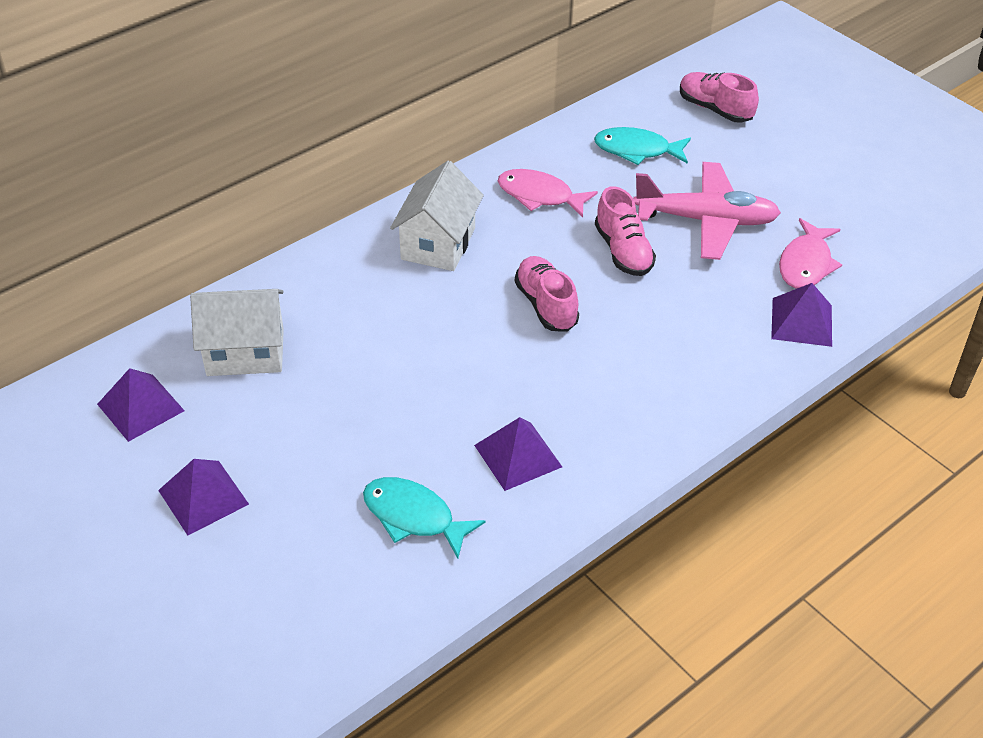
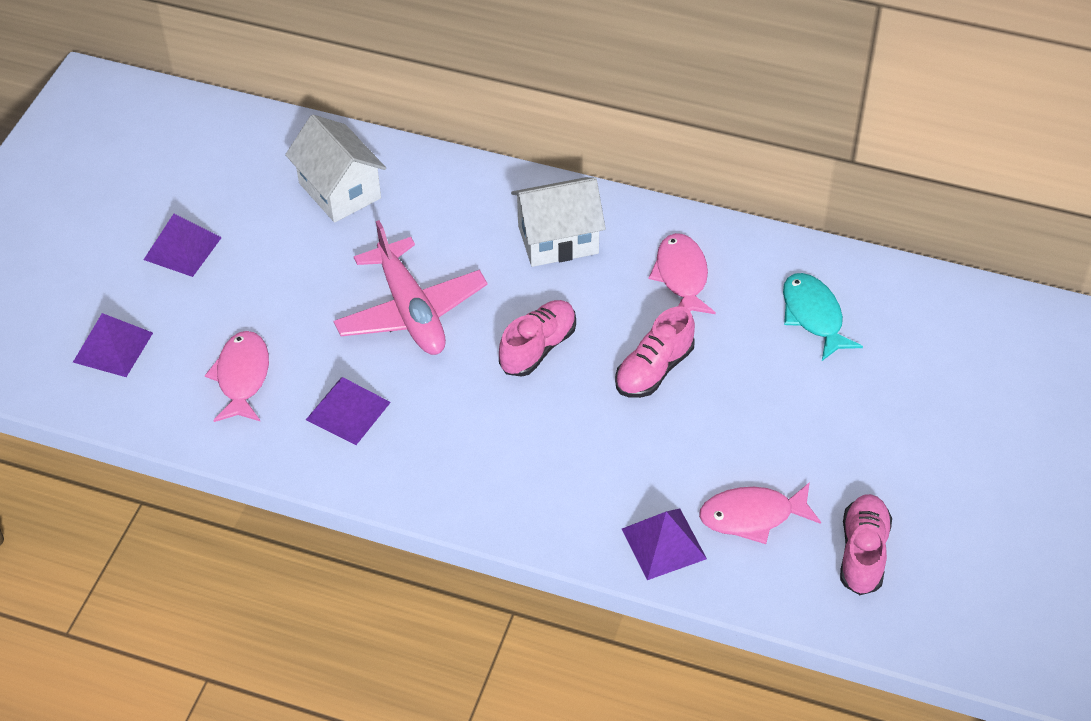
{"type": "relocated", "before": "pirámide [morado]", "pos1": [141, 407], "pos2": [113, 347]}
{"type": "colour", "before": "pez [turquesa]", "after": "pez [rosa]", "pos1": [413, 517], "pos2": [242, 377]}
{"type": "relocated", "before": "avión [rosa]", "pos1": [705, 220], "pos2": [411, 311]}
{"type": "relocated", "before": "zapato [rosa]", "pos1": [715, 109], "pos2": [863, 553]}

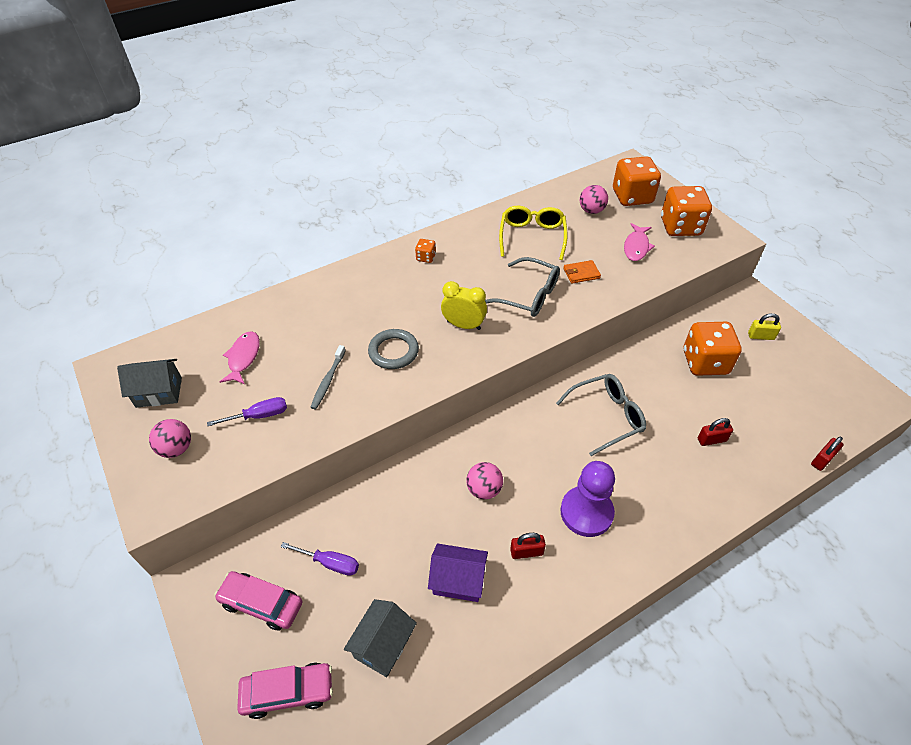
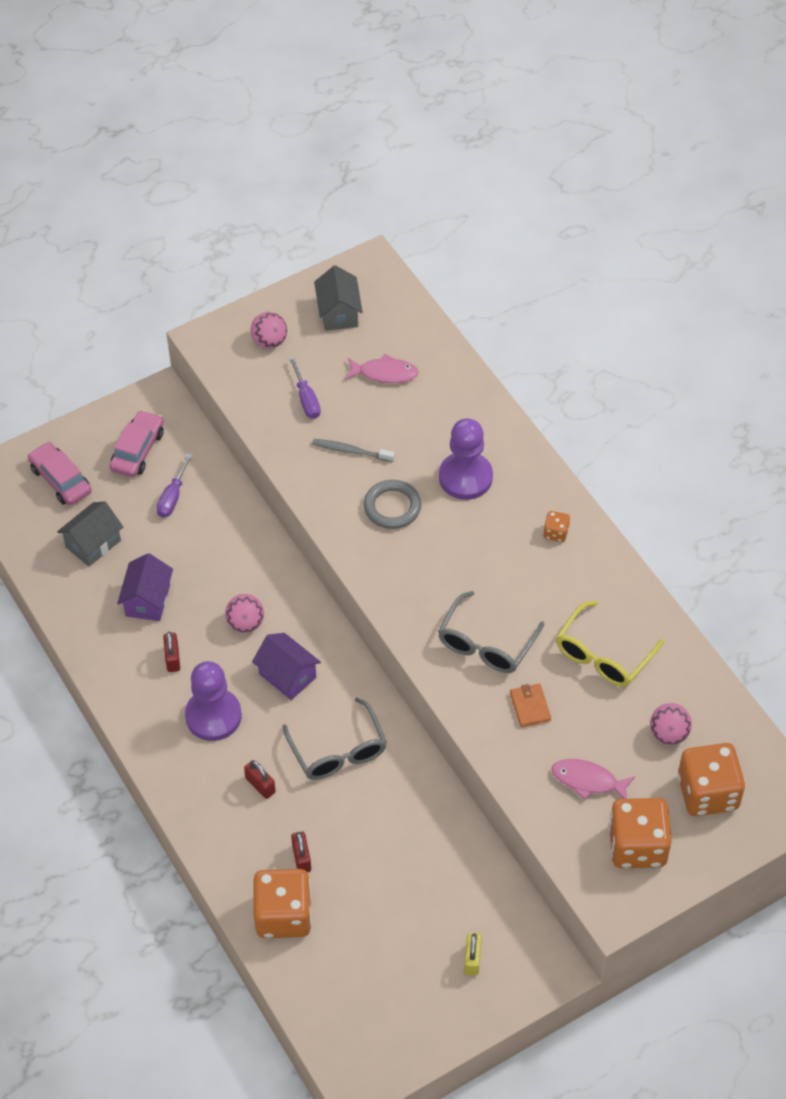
{"type": "spun", "before": "coche [rosa]", "pos1": [288, 692], "pos2": [61, 480], "turn": 150}
{"type": "spun", "before": "casa [gris]", "pos1": [383, 645], "pos2": [93, 544], "turn": -75}
{"type": "relocated", "before": "candado [rojo]", "pos1": [822, 460], "pos2": [260, 785]}
{"type": "appeared", "after": "casa [morado]", "pos2": [287, 675]}
{"type": "relocated", "before": "dado [naranja]", "pos1": [705, 362], "pos2": [283, 915]}
{"type": "appeared", "after": "peón [morado]", "pos2": [465, 477]}
{"type": "spun", "before": "gafas [amarillo]", "pos1": [532, 237], "pos2": [603, 655], "turn": 120}
{"type": "missing", "before": "despertador [amarillo]", "pos1": [464, 325]}

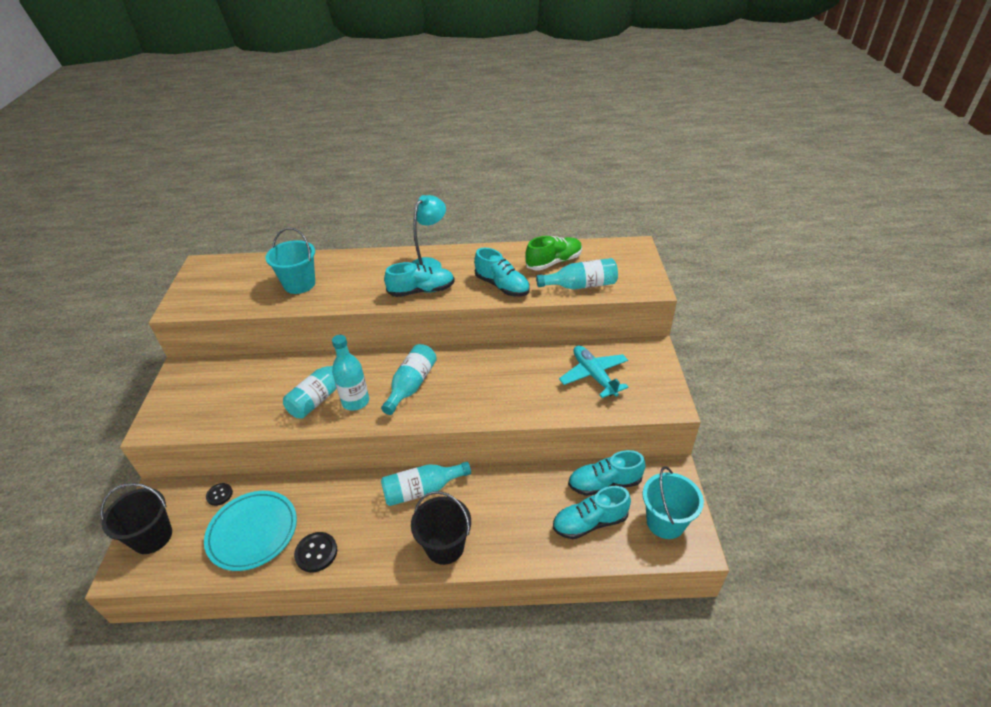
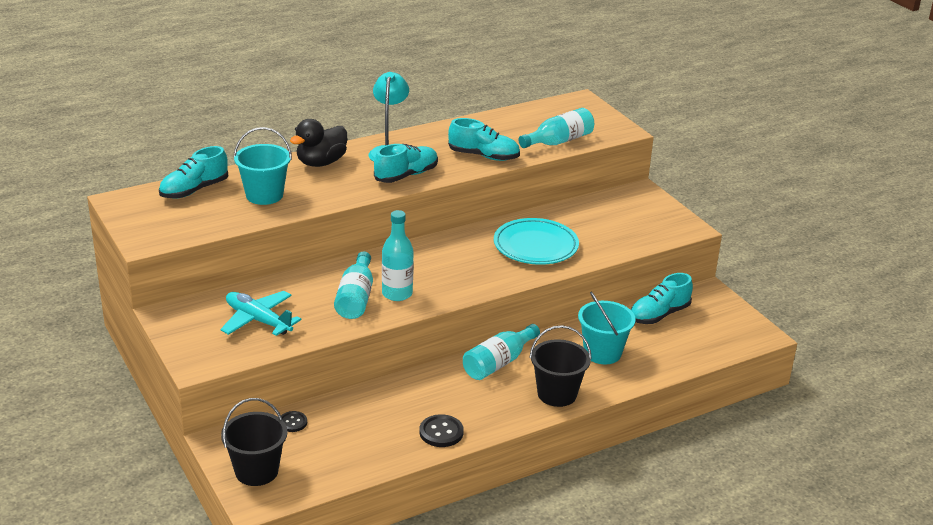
{"type": "relocated", "before": "zapato [turquesa]", "pos1": [590, 522], "pos2": [194, 190]}
{"type": "relocated", "before": "avión [turquesa]", "pos1": [594, 375], "pos2": [258, 320]}
{"type": "appeared", "after": "pato [negro]", "pos2": [321, 163]}
{"type": "relocated", "before": "plato [turquesa]", "pos1": [253, 532], "pos2": [535, 246]}
{"type": "relocated", "before": "balde [turquesa]", "pos1": [665, 522], "pos2": [602, 353]}
{"type": "missing", "before": "botella [turquesa]", "pos1": [411, 385]}
{"type": "missing", "before": "zapato [verde]", "pos1": [554, 262]}

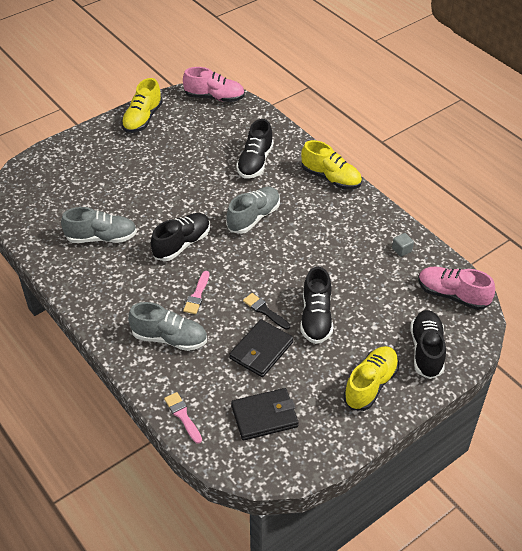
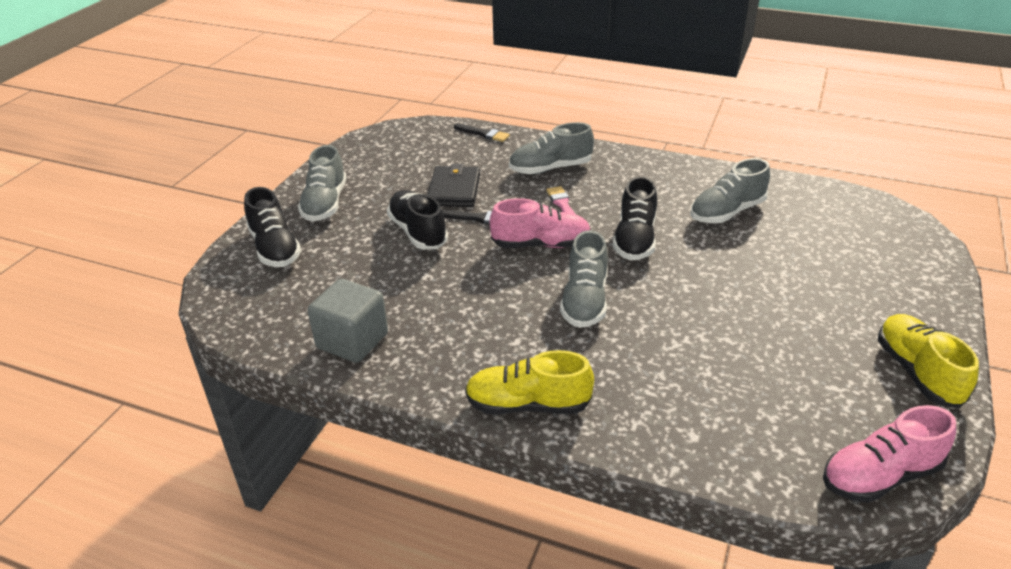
{"type": "colour", "before": "zapato [amarillo]", "after": "zapato [gris]", "pos1": [370, 385], "pos2": [325, 204]}
{"type": "size", "before": "cubo [gris]", "pos1": [401, 250], "pos2": [352, 341], "scale": 2.28}
{"type": "colour", "before": "pincel [rosa]", "after": "pincel [negro]", "pos1": [183, 416], "pos2": [483, 134]}
{"type": "relocated", "before": "zapato [rosa]", "pos1": [452, 295], "pos2": [541, 244]}
{"type": "missing", "before": "cartera [negro]", "pos1": [264, 416]}
{"type": "missing", "before": "zapato [negro]", "pos1": [255, 162]}

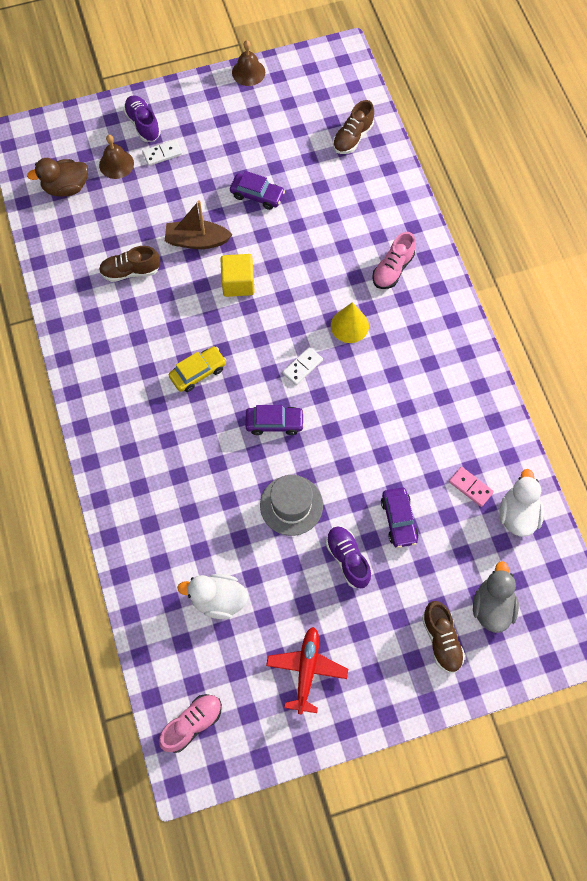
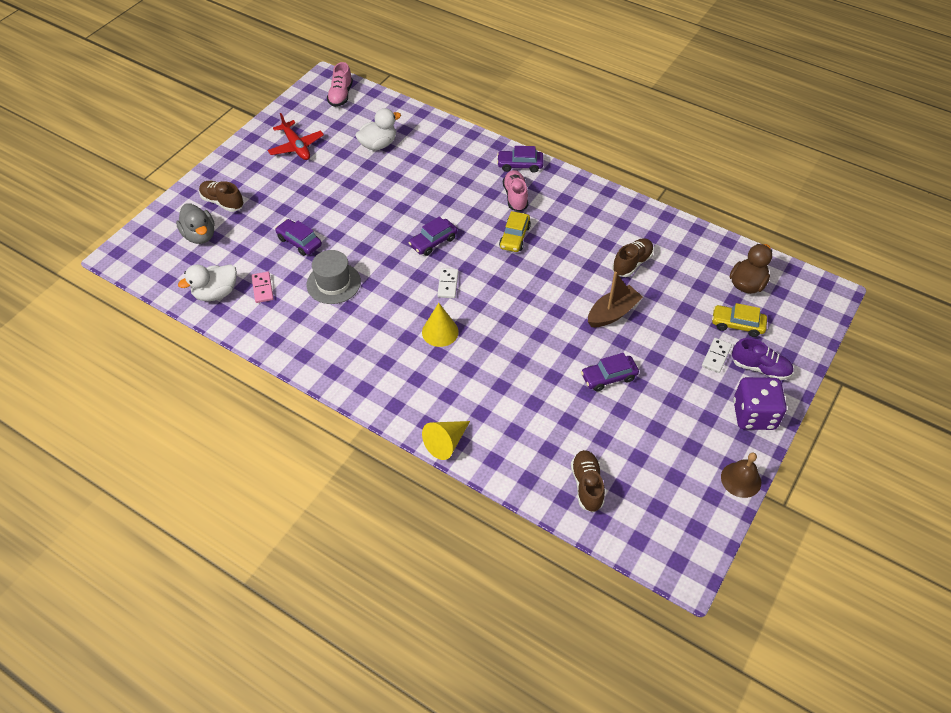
{"type": "spun", "before": "pato [blanco]", "pos1": [518, 514], "pos2": [216, 293], "turn": 90}
{"type": "spun", "before": "ficha de dominó [rosa]", "pos1": [470, 487], "pos2": [262, 288], "turn": 75}
{"type": "relocated", "before": "sombrero [gris]", "pos1": [291, 505], "pos2": [333, 283]}
{"type": "appeared", "after": "cono [amarillo]", "pos2": [446, 442]}
{"type": "appeared", "after": "coche [morado]", "pos2": [520, 165]}
{"type": "relocated", "before": "zapato [rosa]", "pos1": [392, 269], "pos2": [515, 197]}
{"type": "exchanged", "before": "campana [marrón]", "after": "coche [amarillo]", "pos1": [116, 164], "pos2": [737, 324]}
{"type": "appeared", "after": "dado [morado]", "pos2": [754, 415]}
{"type": "missing", "before": "cubo [amarillo]", "pos1": [238, 283]}
{"type": "missing", "before": "zapato [morado]", "pos1": [347, 559]}

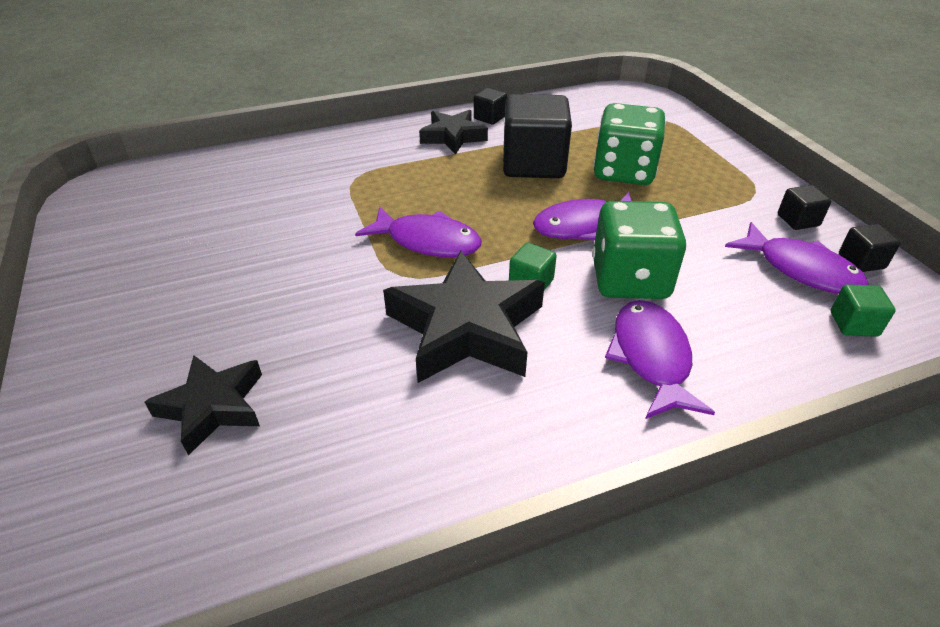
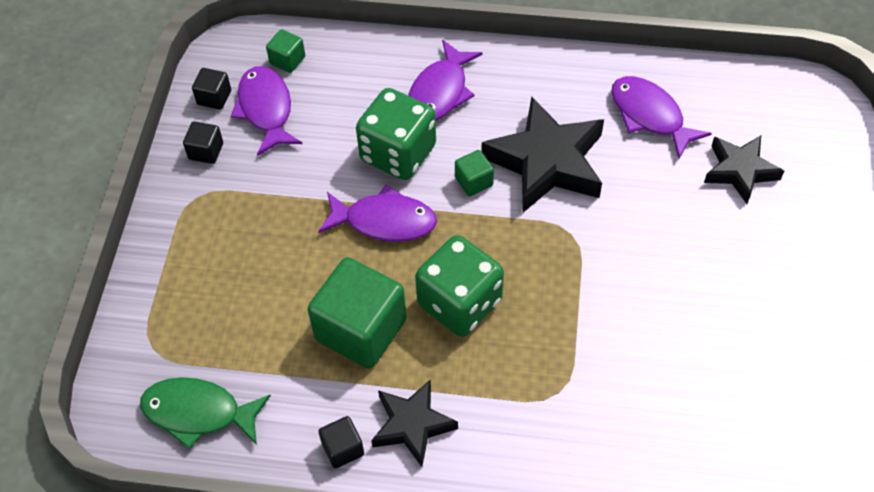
{"type": "appeared", "after": "pez [verde]", "pos2": [198, 413]}
{"type": "colour", "before": "cubo [negro]", "after": "cubo [verde]", "pos1": [533, 164], "pos2": [361, 330]}
{"type": "relocated", "before": "dado [verde]", "pos1": [623, 171], "pos2": [459, 303]}
{"type": "relocated", "before": "pez [morado]", "pos1": [428, 241], "pos2": [650, 116]}

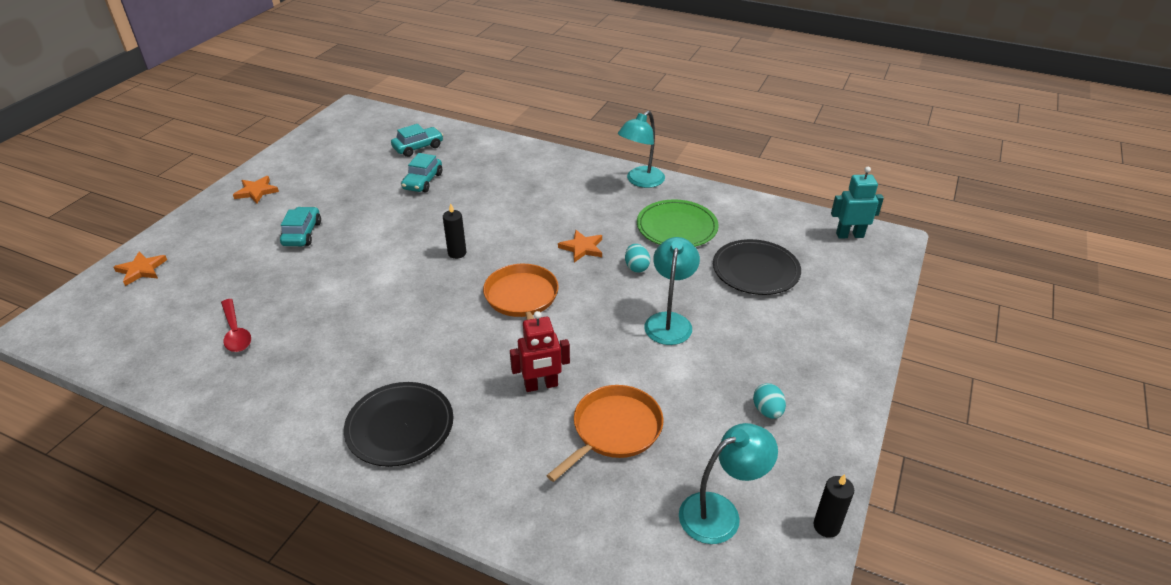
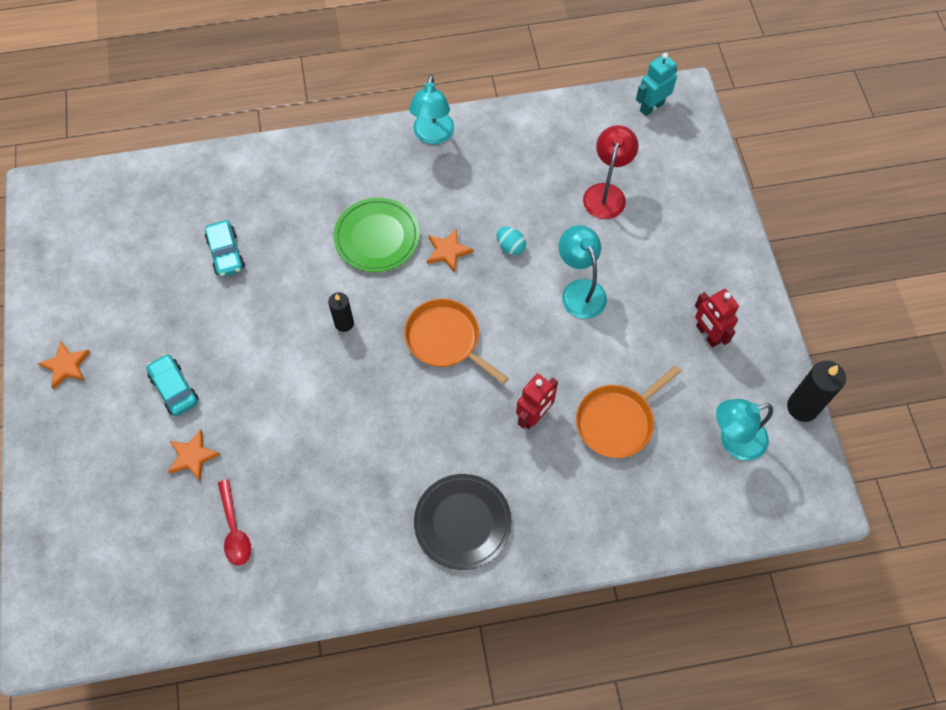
{"type": "relocated", "before": "estrella [naranja]", "pos1": [141, 270], "pos2": [192, 456]}
{"type": "spun", "before": "cuchara [rojo]", "pos1": [236, 332], "pos2": [234, 529], "turn": 45}
{"type": "relocated", "before": "plato [verde]", "pos1": [676, 227], "pos2": [377, 237]}
{"type": "spun", "before": "sartén [naranja]", "pos1": [614, 430], "pos2": [617, 421], "turn": -135}
{"type": "exchanged", "before": "plato [negro]", "after": "lámpara [rojo]", "pos1": [755, 270], "pos2": [606, 193]}
{"type": "exchanged", "before": "huevo [turquesa]", "after": "robot [rojo]", "pos1": [767, 411], "pos2": [707, 334]}
{"type": "spun", "before": "lámpara [turquesa]", "pos1": [720, 512], "pos2": [734, 441], "turn": -135}
{"type": "size", "before": "vela [negro]", "pos1": [826, 526], "pos2": [802, 407], "scale": 1.58}
{"type": "missing", "before": "coche [turquesa]", "pos1": [418, 147]}

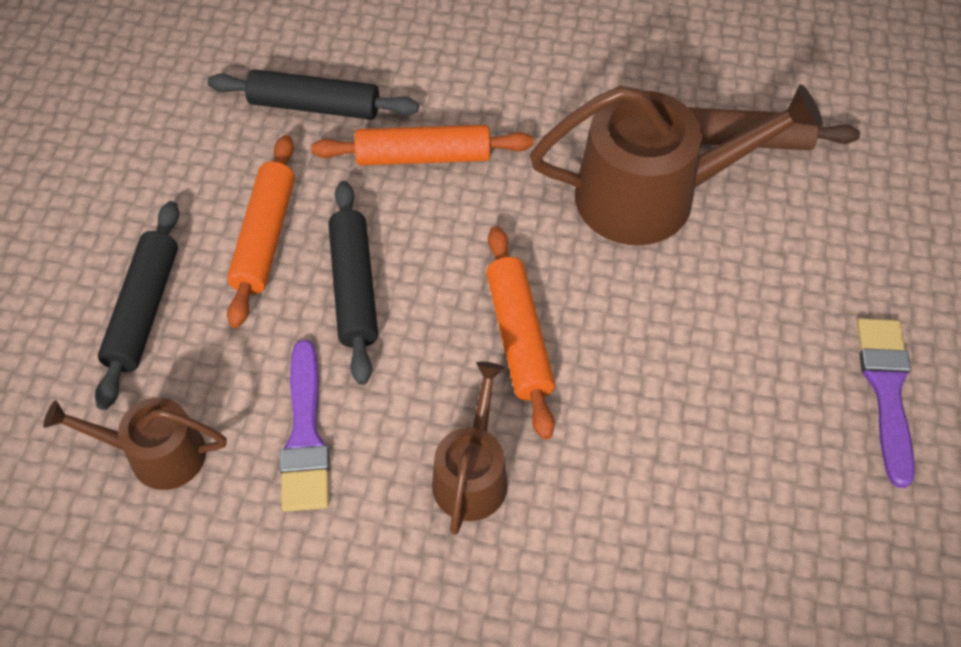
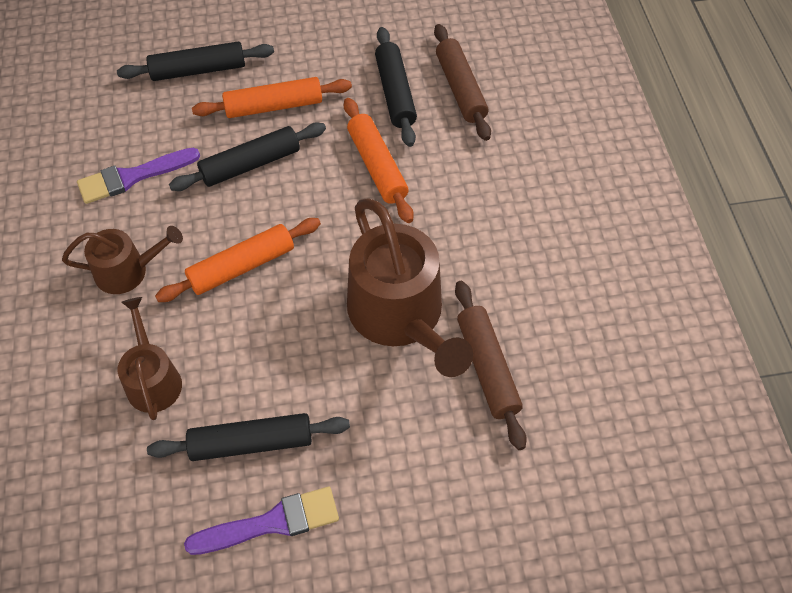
{"type": "relocated", "before": "regadera [marrón]", "pos1": [157, 454], "pos2": [153, 380]}
{"type": "appeared", "after": "rodillo [negro]", "pos2": [251, 443]}
{"type": "appeared", "after": "rodillo [marrón]", "pos2": [461, 89]}

